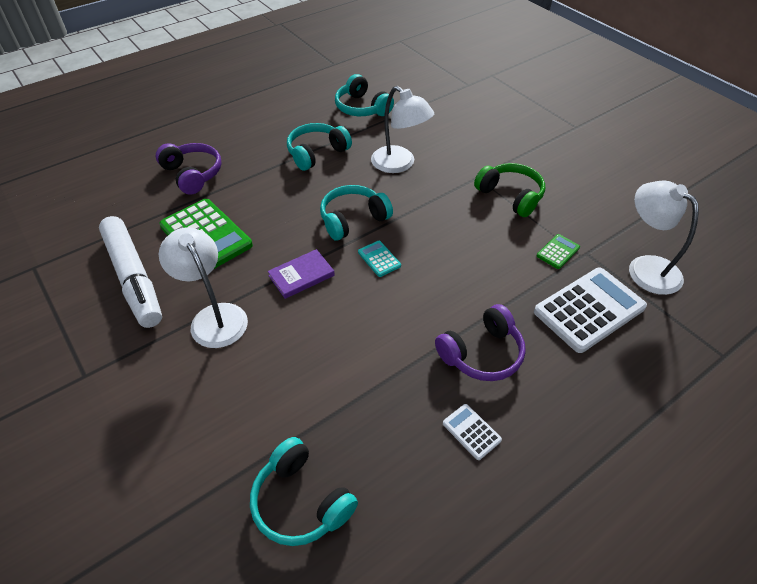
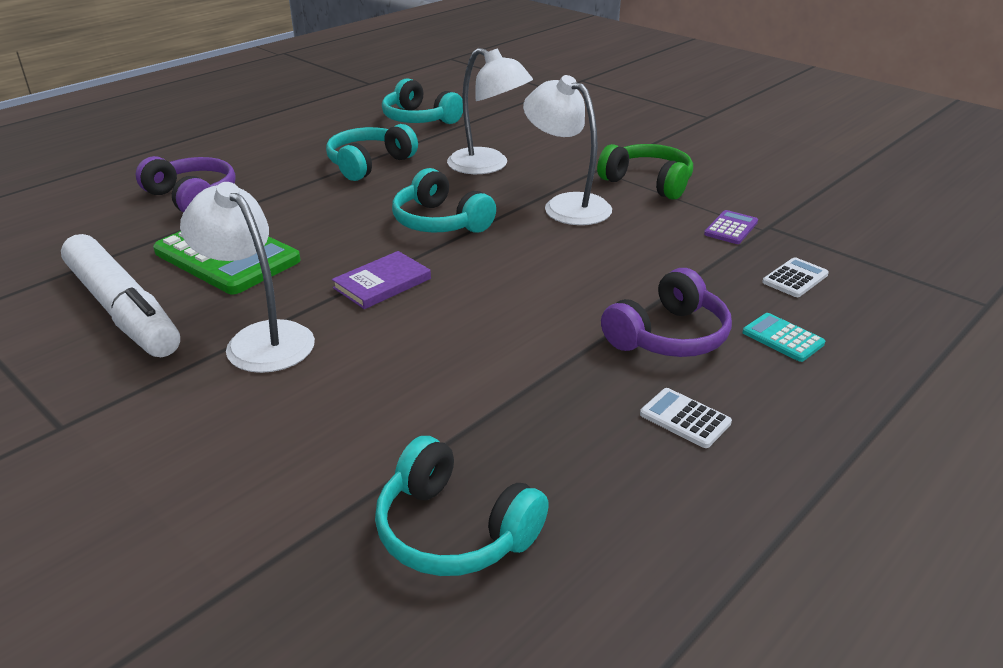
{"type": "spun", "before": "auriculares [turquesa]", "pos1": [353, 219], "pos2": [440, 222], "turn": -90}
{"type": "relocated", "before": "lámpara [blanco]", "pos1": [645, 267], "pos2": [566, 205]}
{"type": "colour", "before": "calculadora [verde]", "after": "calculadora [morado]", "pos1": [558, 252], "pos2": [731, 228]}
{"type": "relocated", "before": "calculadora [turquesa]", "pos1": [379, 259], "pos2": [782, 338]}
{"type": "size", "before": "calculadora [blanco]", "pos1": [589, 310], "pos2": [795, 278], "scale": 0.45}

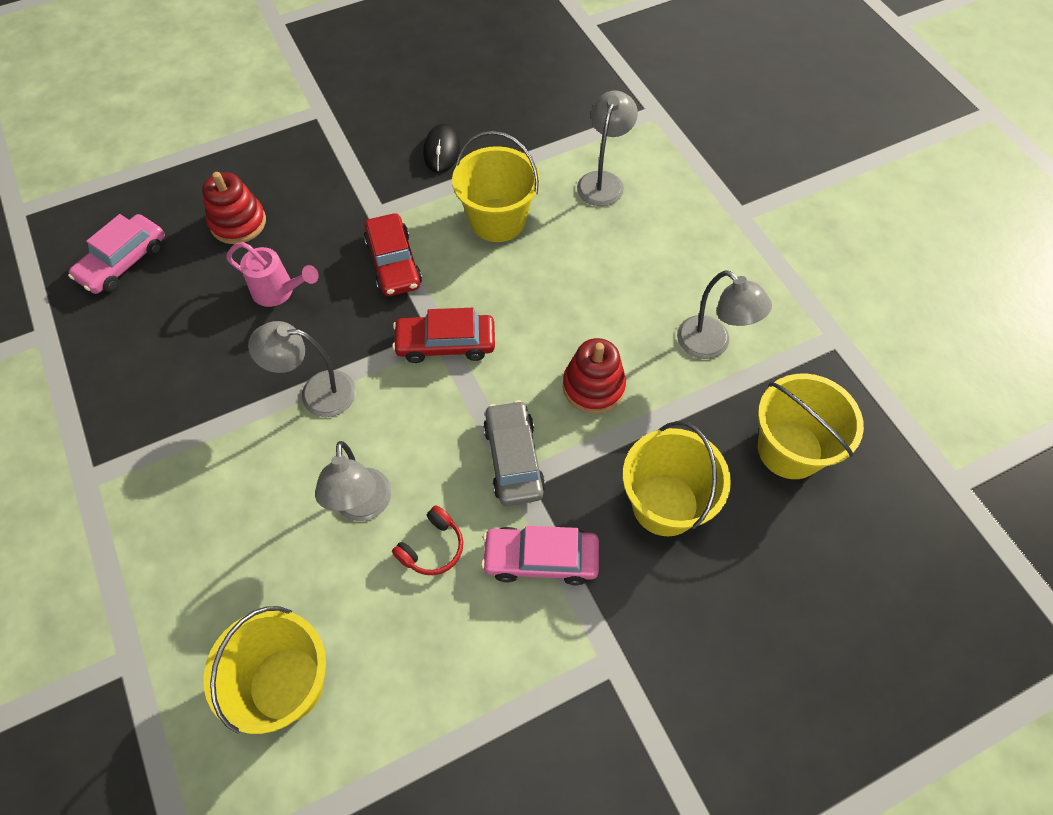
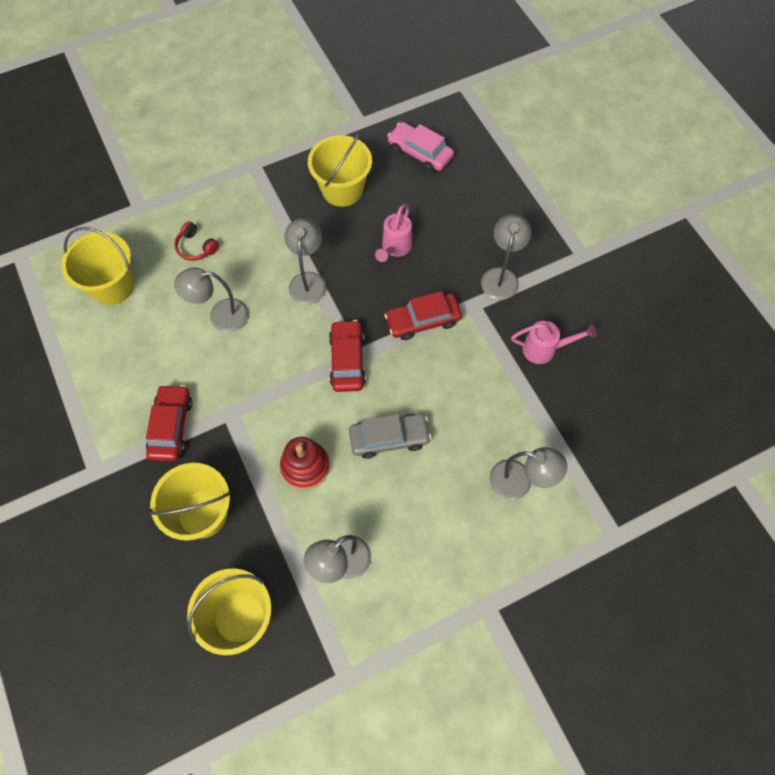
{"type": "colour", "before": "coche [rosa]", "after": "coche [rojo]", "pos1": [541, 559], "pos2": [171, 426]}
{"type": "relocated", "before": "auriculares [rojo]", "pos1": [432, 547], "pos2": [196, 247]}
{"type": "relocated", "before": "balde [amarillo]", "pos1": [497, 220], "pos2": [342, 189]}
{"type": "relocated", "before": "coche [gris]", "pos1": [513, 459], "pos2": [389, 438]}
{"type": "appeared", "after": "lámpara [gris]", "pos2": [501, 276]}
{"type": "exchanged", "before": "ratón [negro]", "after": "regadera [rosa]", "pos1": [442, 151], "pos2": [544, 349]}
{"type": "missing", "before": "juguete apilable [rojo]", "pos1": [238, 223]}

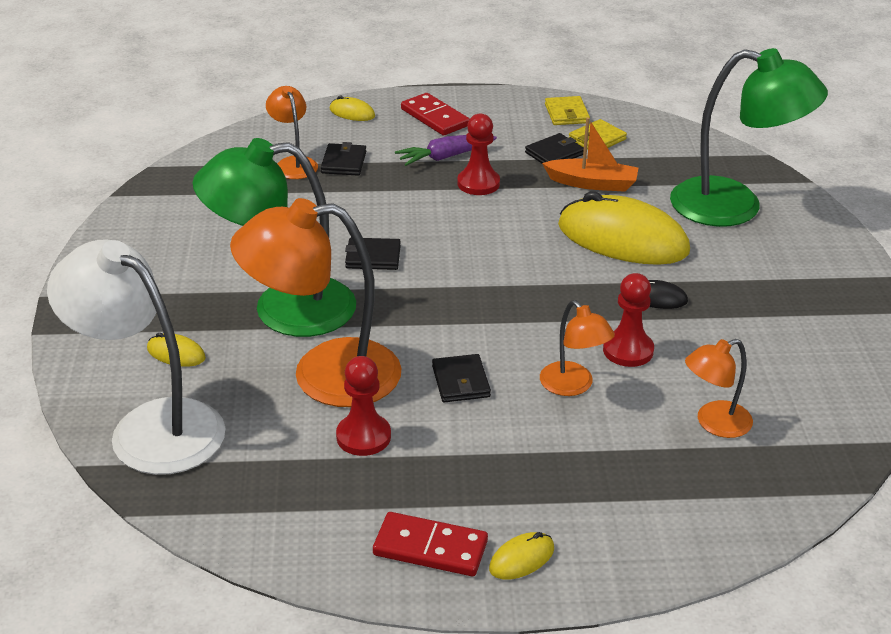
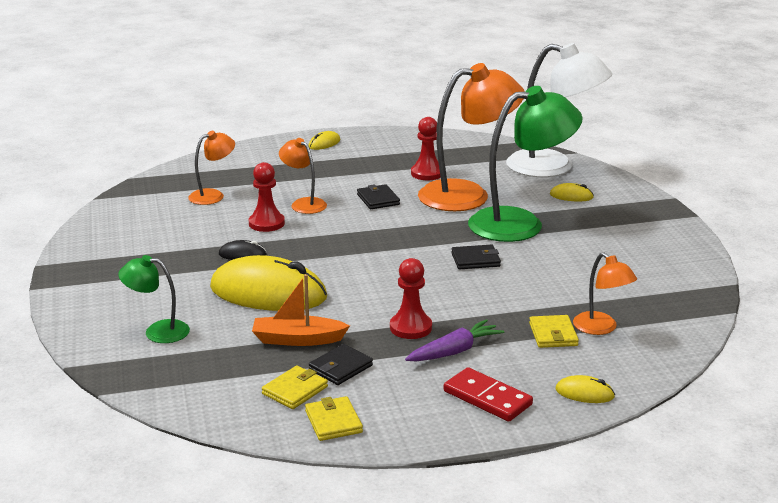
{"type": "size", "before": "lámpara [verde]", "pos1": [735, 207], "pos2": [158, 331], "scale": 0.5}
{"type": "colour", "before": "cartera [negro]", "after": "cartera [amarillo]", "pos1": [343, 162], "pos2": [553, 334]}
{"type": "missing", "before": "ficha de dominó [rojo]", "pos1": [430, 548]}

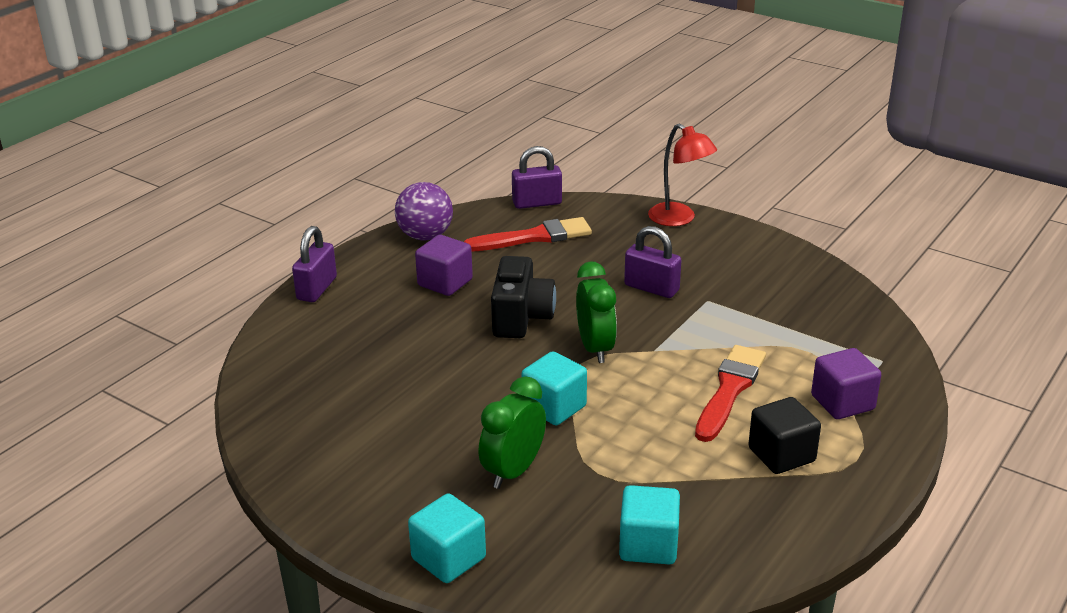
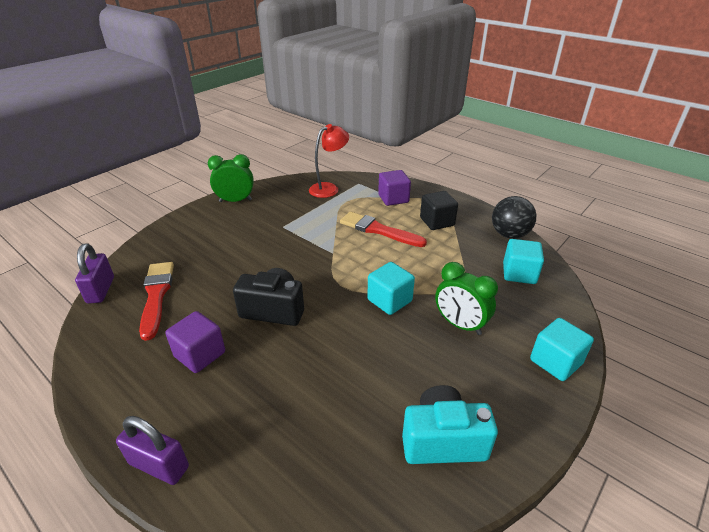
{"type": "relocated", "before": "despertador [verde]", "pos1": [595, 348], "pos2": [235, 201]}
{"type": "relocated", "before": "lámpara [rojo]", "pos1": [679, 219], "pos2": [329, 188]}
{"type": "appeared", "after": "cámara [turquesa]", "pos2": [443, 440]}
{"type": "appeared", "after": "pelota [negro]", "pos2": [509, 234]}
{"type": "missing", "before": "pelota [morado]", "pos1": [425, 236]}
{"type": "missing", "before": "candado [morado]", "pos1": [651, 288]}

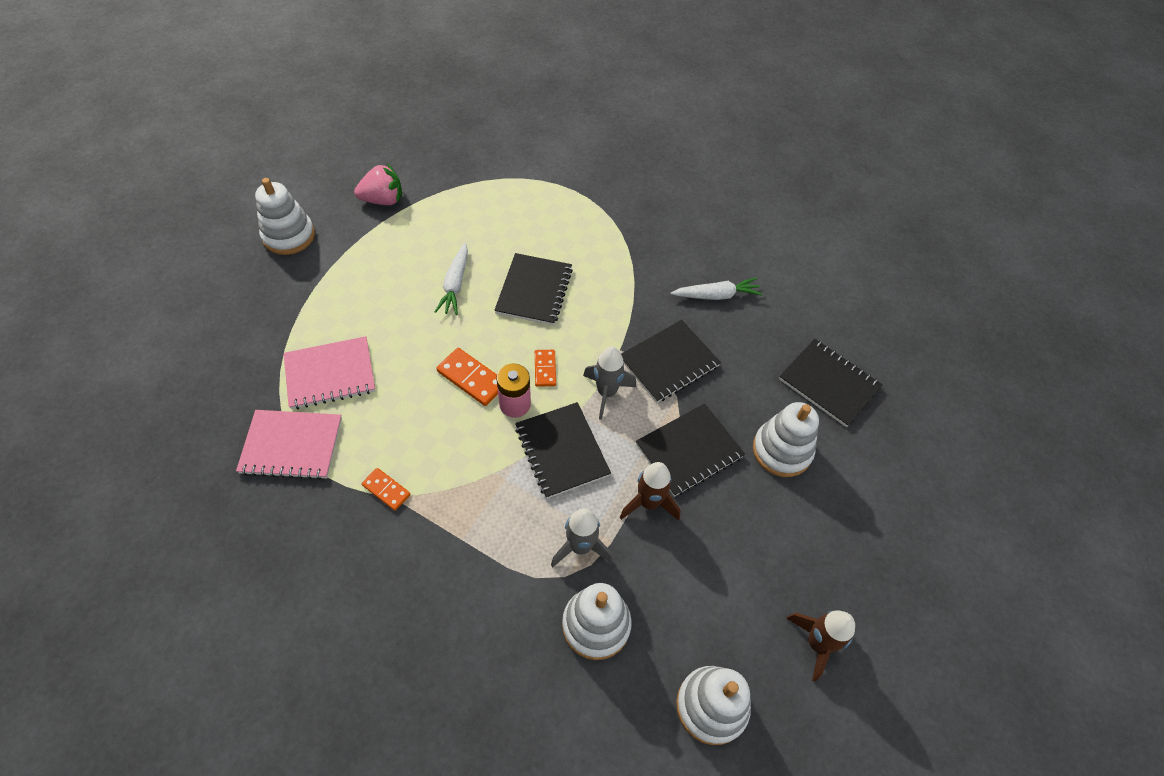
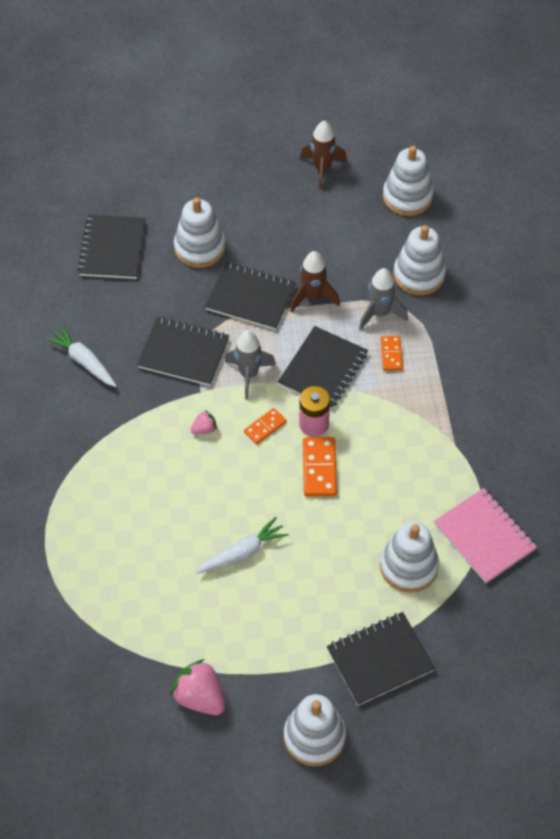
{"type": "appeared", "after": "fresa [rosa]", "pos2": [204, 429]}
{"type": "relocated", "before": "cuaderno [negro]", "pos1": [534, 291], "pos2": [380, 660]}
{"type": "exchanged", "before": "cuaderno [rosa]", "after": "juguete apilable [blanco]", "pos1": [330, 374], "pos2": [408, 566]}
{"type": "relocated", "before": "ficha de dominó [naranja]", "pos1": [386, 490], "pos2": [391, 354]}

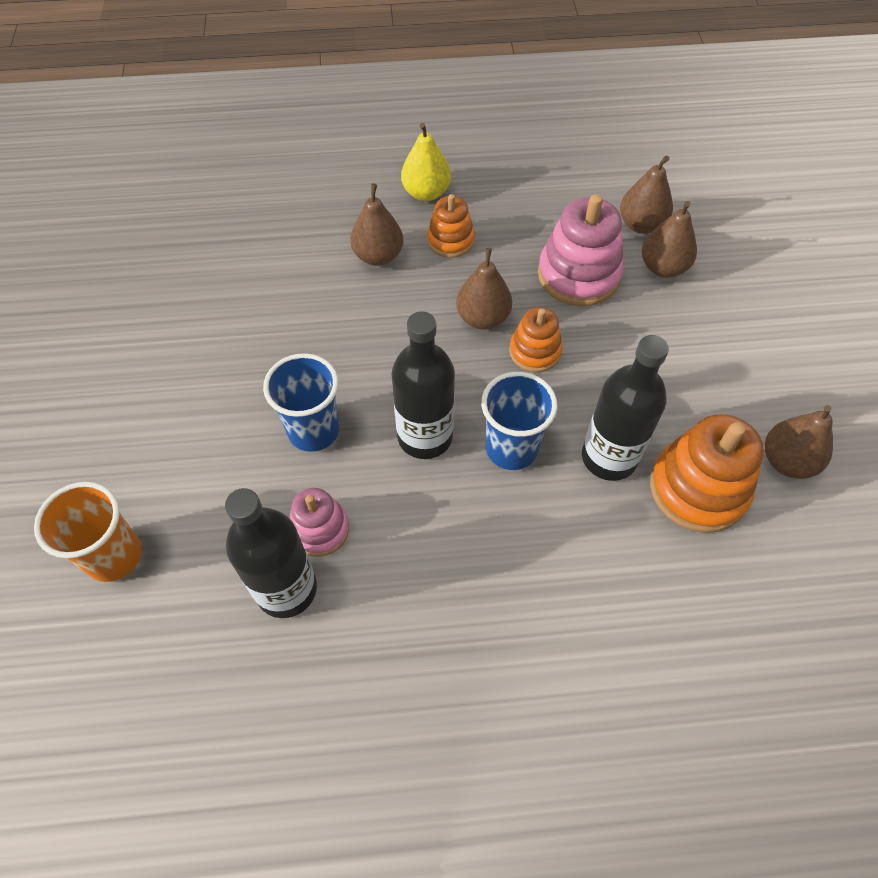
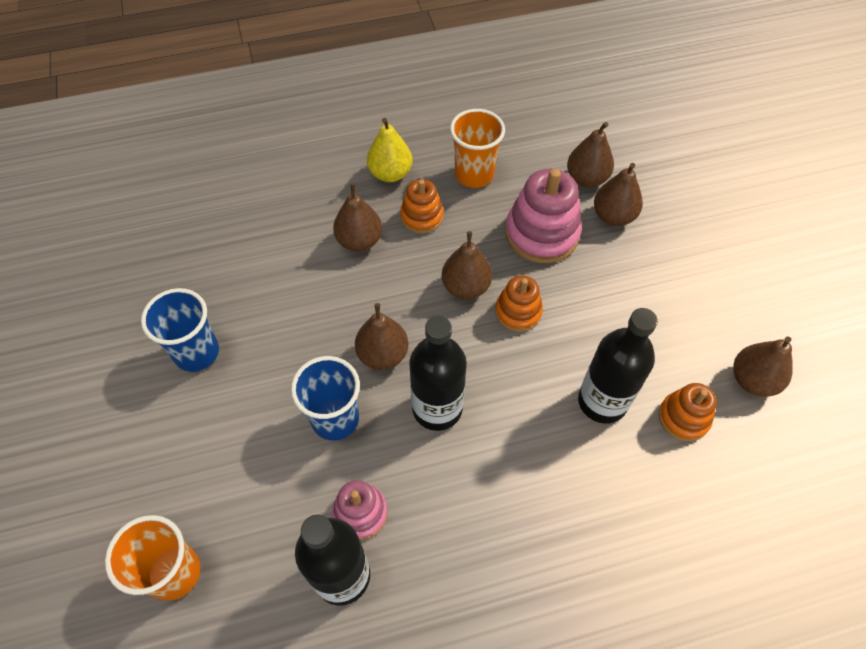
{"type": "relocated", "before": "vaso [azul]", "pos1": [511, 448], "pos2": [197, 353]}
{"type": "appeared", "after": "pera [marrón]", "pos2": [383, 354]}
{"type": "appeared", "after": "vaso [naranja]", "pos2": [474, 174]}
{"type": "size", "before": "juguete apilable [naranja]", "pos1": [698, 488], "pos2": [683, 418], "scale": 0.59}

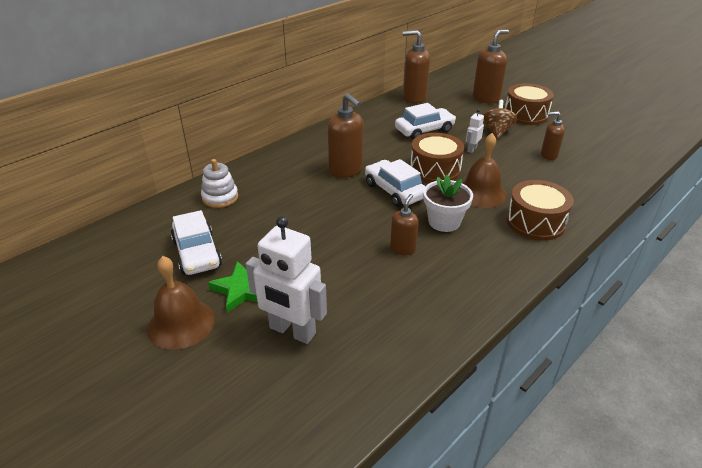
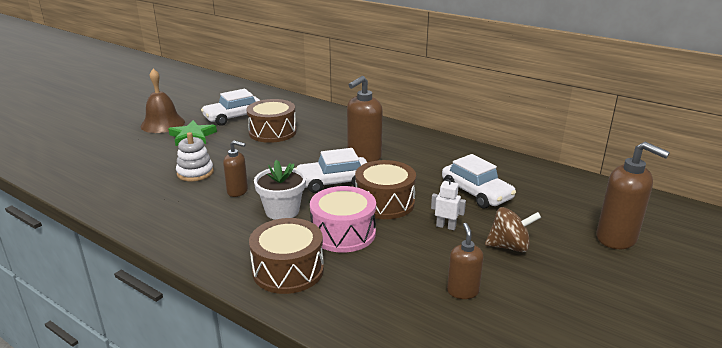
{"type": "relocated", "before": "juguete apilable [blanco]", "pos1": [220, 197], "pos2": [195, 173]}
{"type": "relocated", "before": "tambor [marrón]", "pos1": [525, 115], "pos2": [272, 132]}
{"type": "spun", "before": "coche [blanco]", "pos1": [394, 191], "pos2": [333, 182], "turn": -150}
{"type": "exchanged", "before": "campana [marrón]", "after": "tambor [rosa]", "pos1": [481, 193], "pos2": [343, 233]}
{"type": "missing", "before": "robot [blanco]", "pos1": [292, 331]}
{"type": "missing", "before": "dispensador de jabón [marrón]", "pos1": [414, 98]}

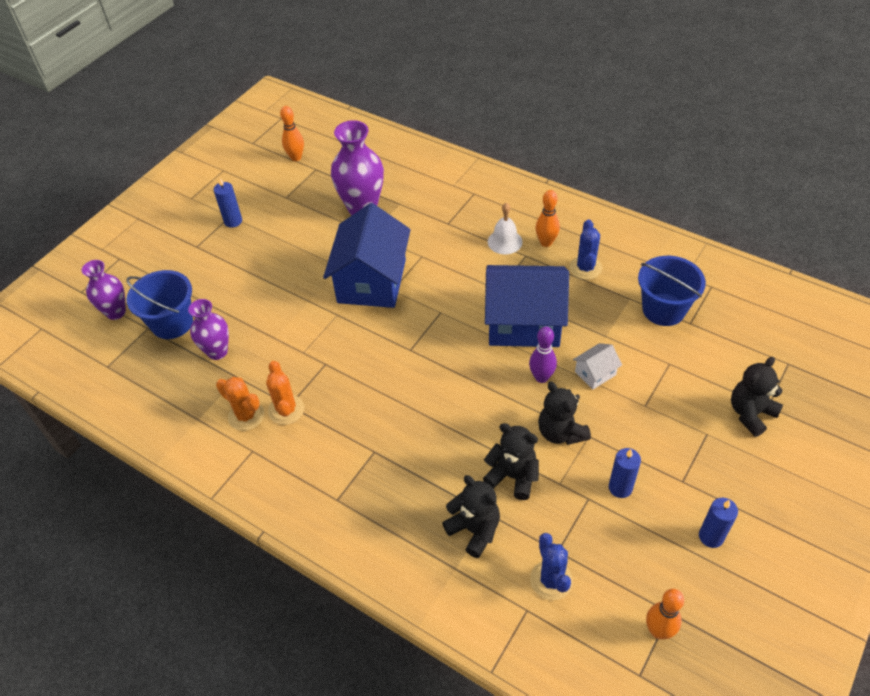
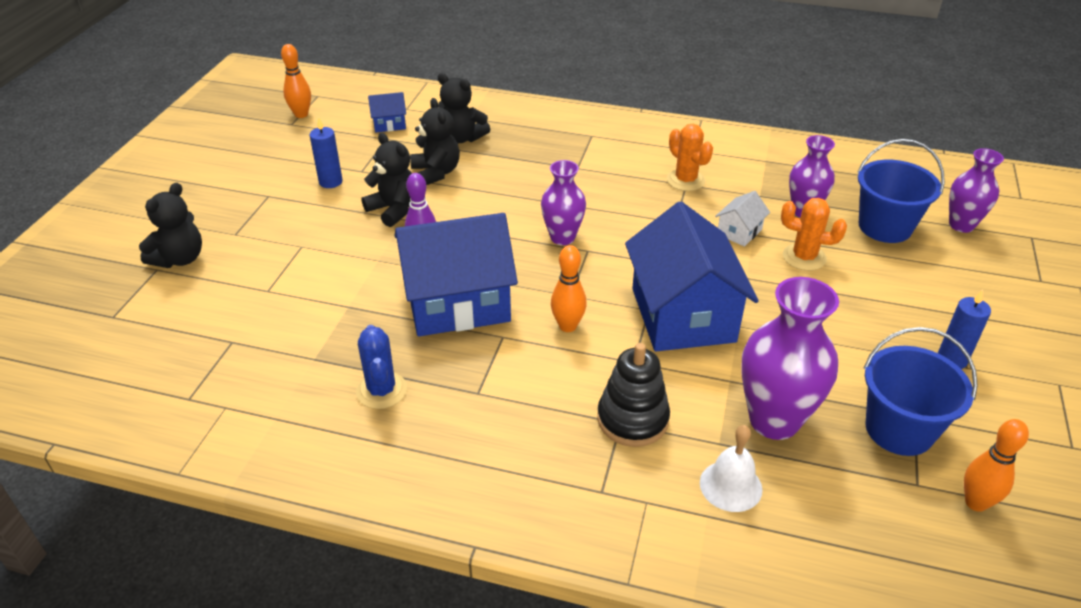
{"type": "exchanged", "before": "cactus [azul]", "after": "casa [azul]", "pos1": [551, 580], "pos2": [389, 124]}
{"type": "spun", "before": "osito [negro]", "pos1": [513, 476], "pos2": [436, 173], "turn": -120}
{"type": "appeared", "after": "florero [morado]", "pos2": [562, 237]}
{"type": "relocated", "before": "bolo [naranja]", "pos1": [546, 242], "pos2": [567, 326]}
{"type": "appeared", "after": "juguete apilable [negro]", "pos2": [632, 419]}
{"type": "relocated", "before": "campana [blanco]", "pos1": [505, 241], "pos2": [730, 486]}
{"type": "relocated", "before": "casa [blanco]", "pos1": [595, 373], "pos2": [739, 232]}
{"type": "relocated", "before": "cactus [naranja]", "pos1": [246, 415], "pos2": [804, 257]}
{"type": "relocated", "before": "balde [azul]", "pos1": [663, 309], "pos2": [899, 429]}
{"type": "missing", "before": "vela [azul]", "pos1": [711, 536]}

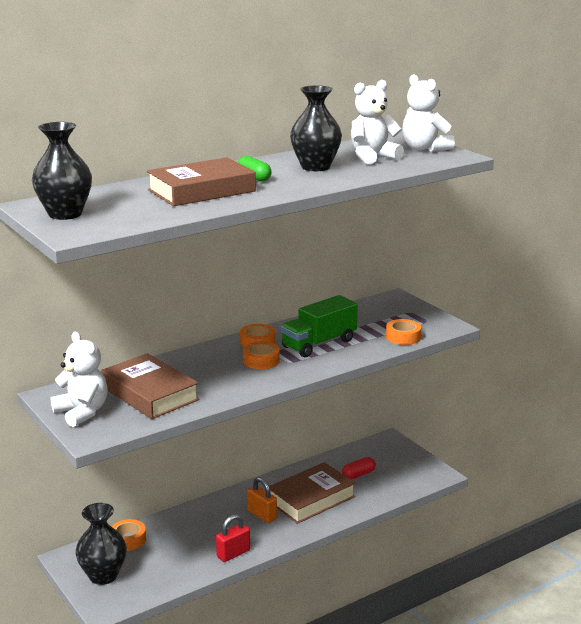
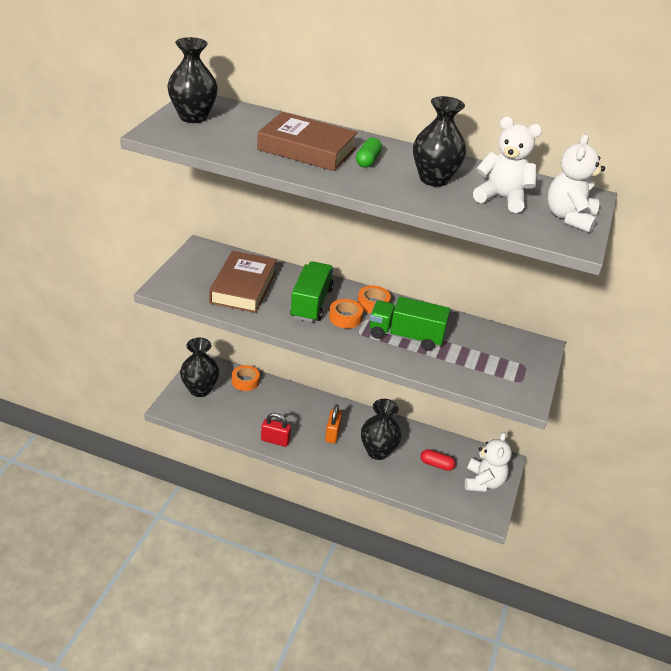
{"type": "appeared", "after": "camión [verde]", "pos2": [311, 303]}
{"type": "exchanged", "before": "libro [marrón]", "after": "florero [negro]", "pos1": [311, 499], "pos2": [378, 451]}
{"type": "relocated", "before": "osito [blanco]", "pos1": [82, 412], "pos2": [483, 482]}
{"type": "missing", "before": "cinta adhesiva [naranja]", "pos1": [403, 337]}

